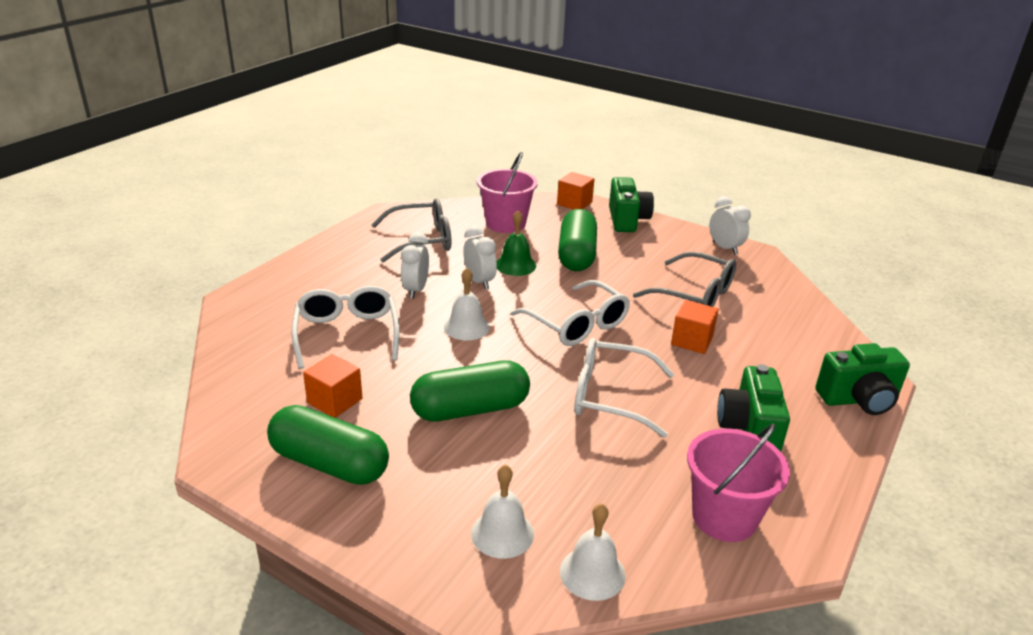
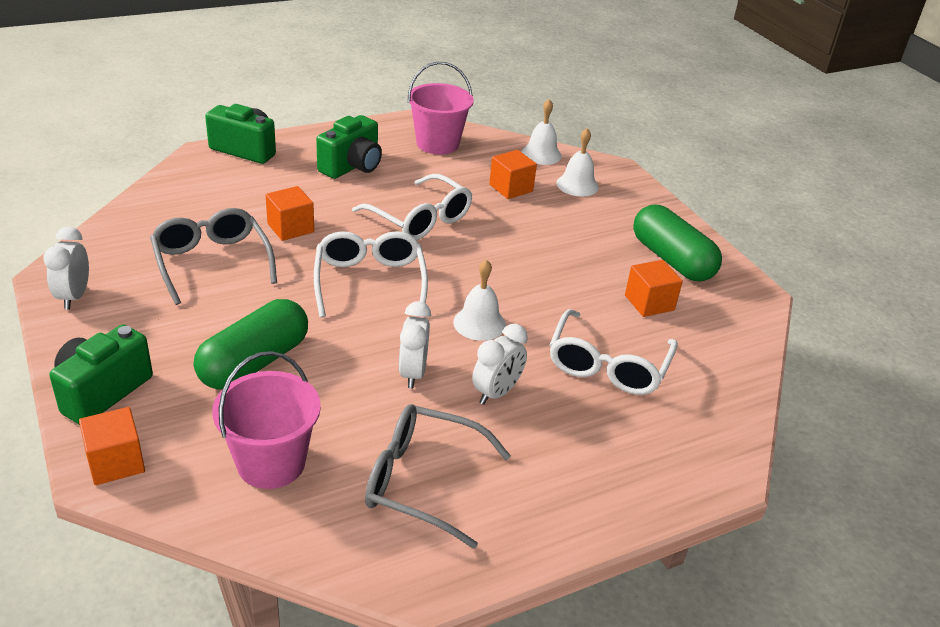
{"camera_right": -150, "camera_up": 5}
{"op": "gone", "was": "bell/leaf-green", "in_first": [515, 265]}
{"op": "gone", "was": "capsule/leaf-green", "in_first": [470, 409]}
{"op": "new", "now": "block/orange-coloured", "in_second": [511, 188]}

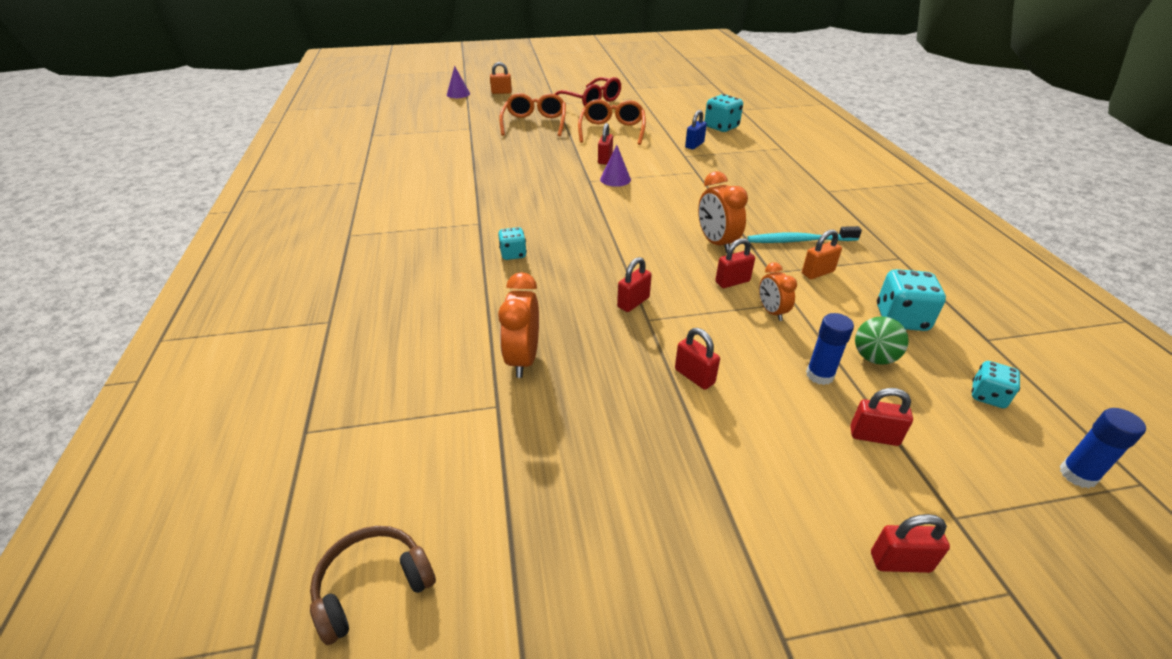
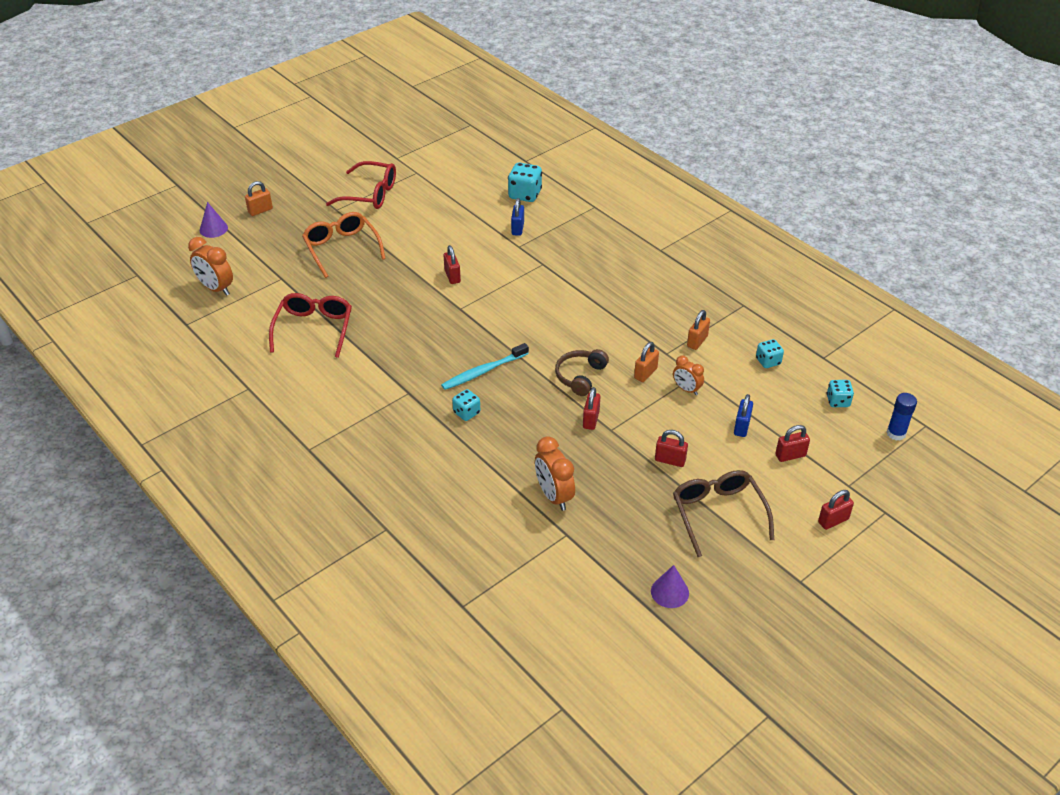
{"camera_right": -30, "camera_up": 5}
{"op": "gone", "was": "spectacles/orange-coloured", "in_first": [612, 130]}
{"op": "shifted", "was": "cone/violet", "in_first": [615, 179], "in_second": [669, 592]}
{"op": "shifted", "was": "bedside clock/orange-coloured", "in_first": [716, 243], "in_second": [216, 288]}
{"op": "shifted", "was": "toothbrush/turquoise", "in_first": [799, 241], "in_second": [483, 371]}
{"op": "repainted", "was": "lock/scarlet", "now": "lock/orange-coloured", "in_first": [732, 282], "in_second": [645, 373]}
{"op": "scaled", "was": "dice/turquoise", "in_first": [901, 319], "in_second": [768, 361], "ratio": 0.61}
{"op": "swapped", "was": "glue stick/royal blue", "now": "lock/royal blue", "in_first": [819, 375], "in_second": [741, 427]}
{"op": "gone", "was": "ball/leaf-green", "in_first": [873, 358]}
{"op": "shifted", "was": "headset/brown", "in_first": [373, 586], "in_second": [580, 376]}
{"op": "new", "now": "spectacles/scarlet", "in_second": [314, 329]}
{"op": "new", "now": "spectacles/brown", "in_second": [718, 513]}

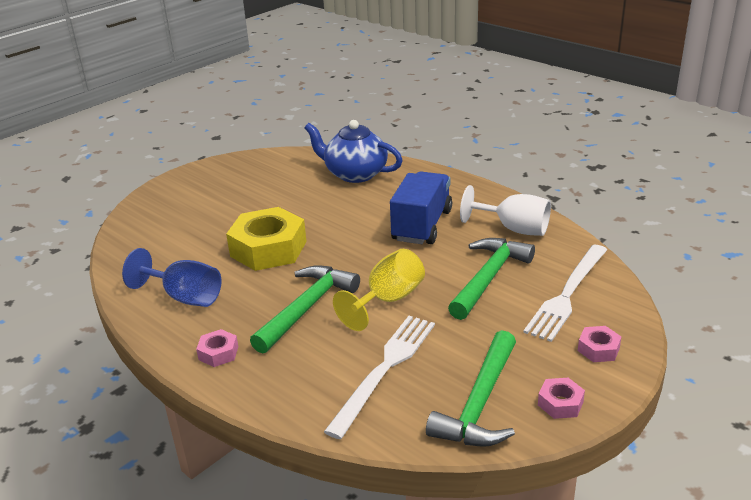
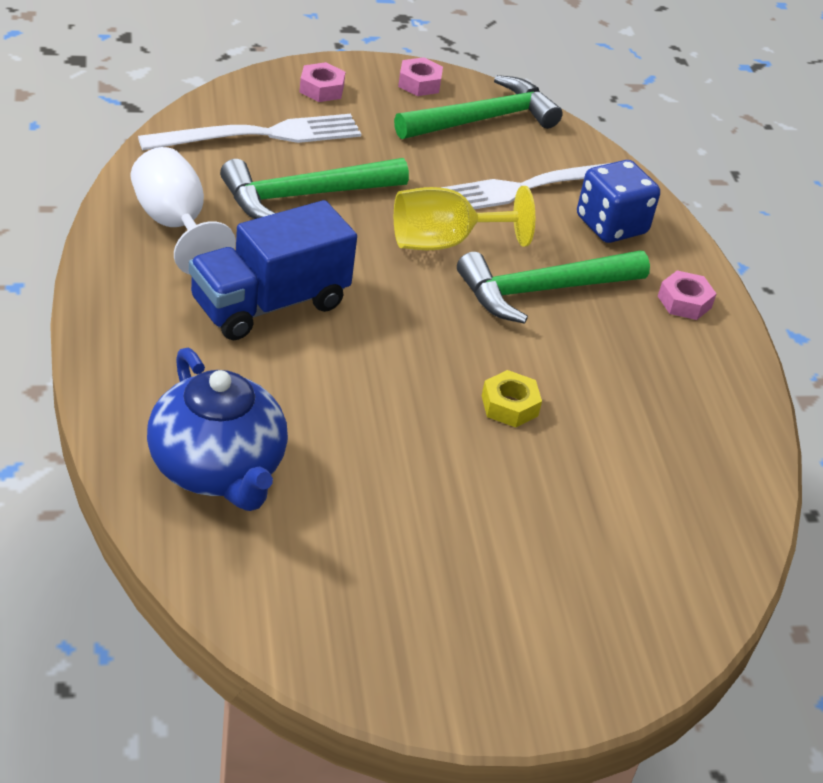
{"camera_right": -150, "camera_up": 10}
{"op": "scaled", "was": "hexagon nut/yellow", "in_first": [268, 249], "in_second": [509, 405], "ratio": 0.45}
{"op": "gone", "was": "wine glass/royal blue", "in_first": [184, 297]}
{"op": "new", "now": "dice/royal blue", "in_second": [611, 225]}

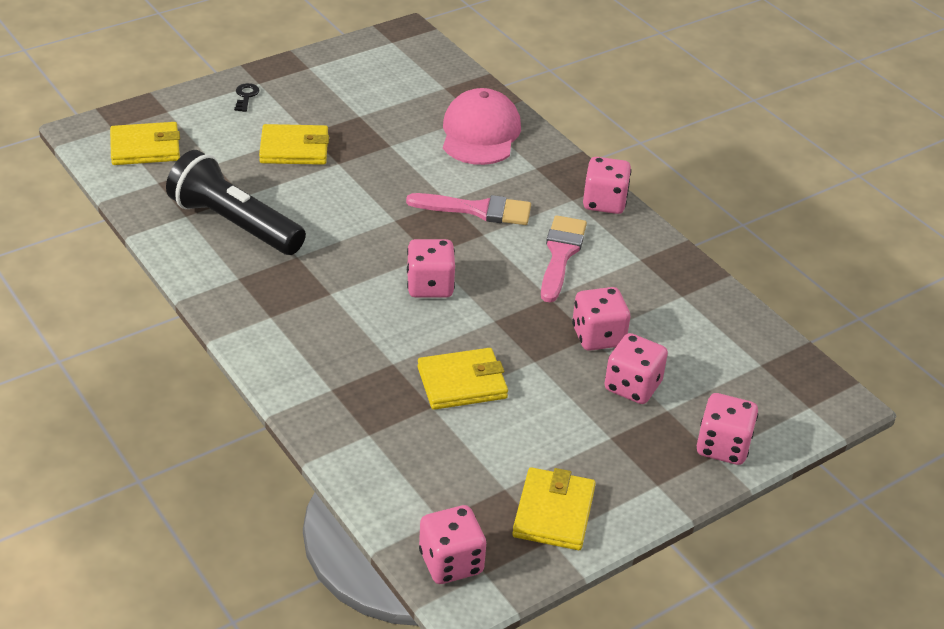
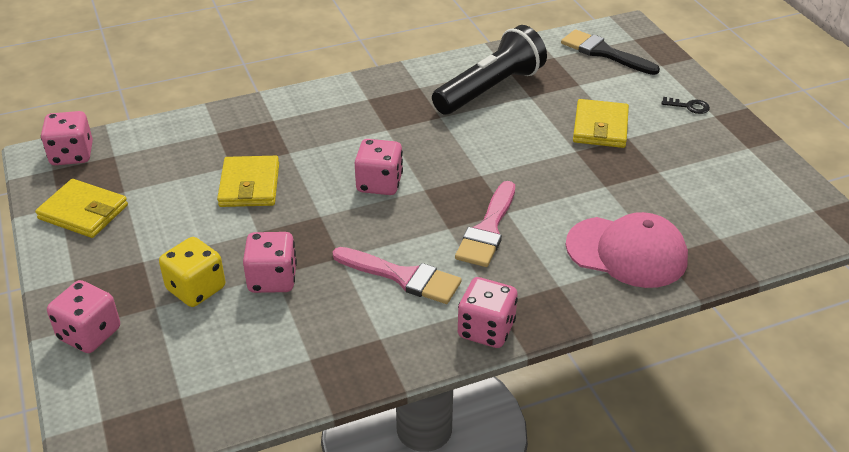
{"camera_right": 105, "camera_up": 0}
{"op": "swapped", "was": "billfold/yellow", "now": "paint brush/ebony", "in_first": [145, 148], "in_second": [604, 53]}
{"op": "repainted", "was": "dice/rose-pink", "now": "dice/yellow", "in_first": [632, 386], "in_second": [196, 289]}

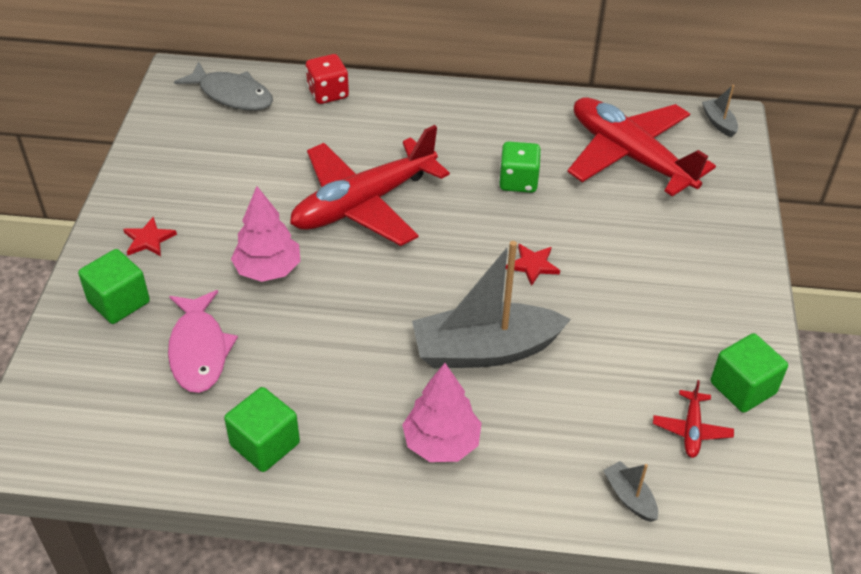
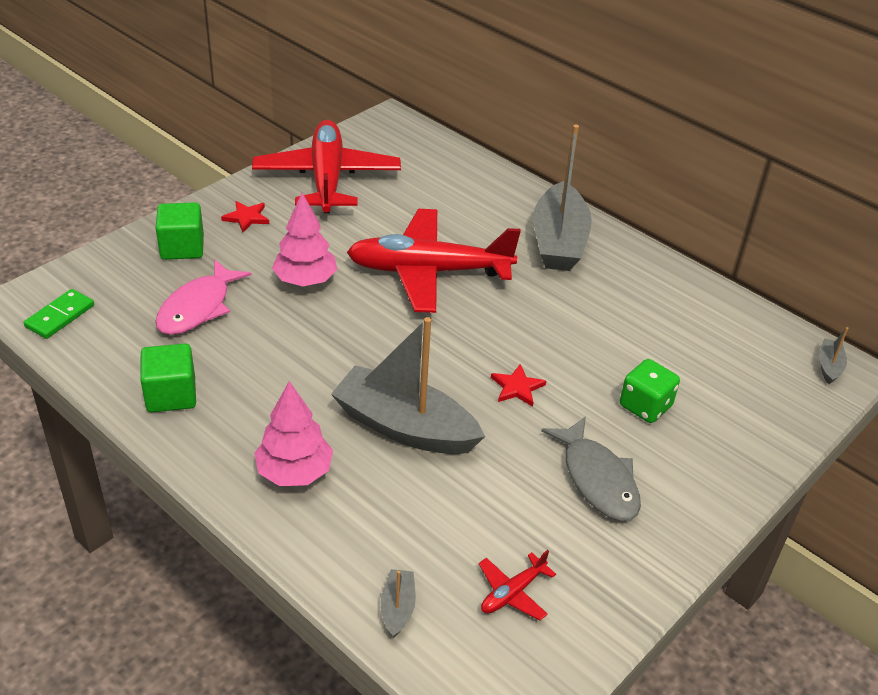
{"camera_right": 35, "camera_up": -5}
{"op": "gone", "was": "dice/scarlet", "in_first": [328, 93]}
{"op": "shifted", "was": "fish figure/grey", "in_first": [232, 95], "in_second": [597, 479]}
{"op": "shifted", "was": "plane/scarlet", "in_first": [630, 156], "in_second": [327, 178]}
{"op": "shifted", "was": "dice/leaf-green", "in_first": [518, 181], "in_second": [645, 406]}
{"op": "gone", "was": "block/leaf-green", "in_first": [742, 388]}
{"op": "new", "now": "toy boat/grey", "in_second": [558, 241]}
{"op": "new", "now": "domino/leaf-green", "in_second": [60, 316]}

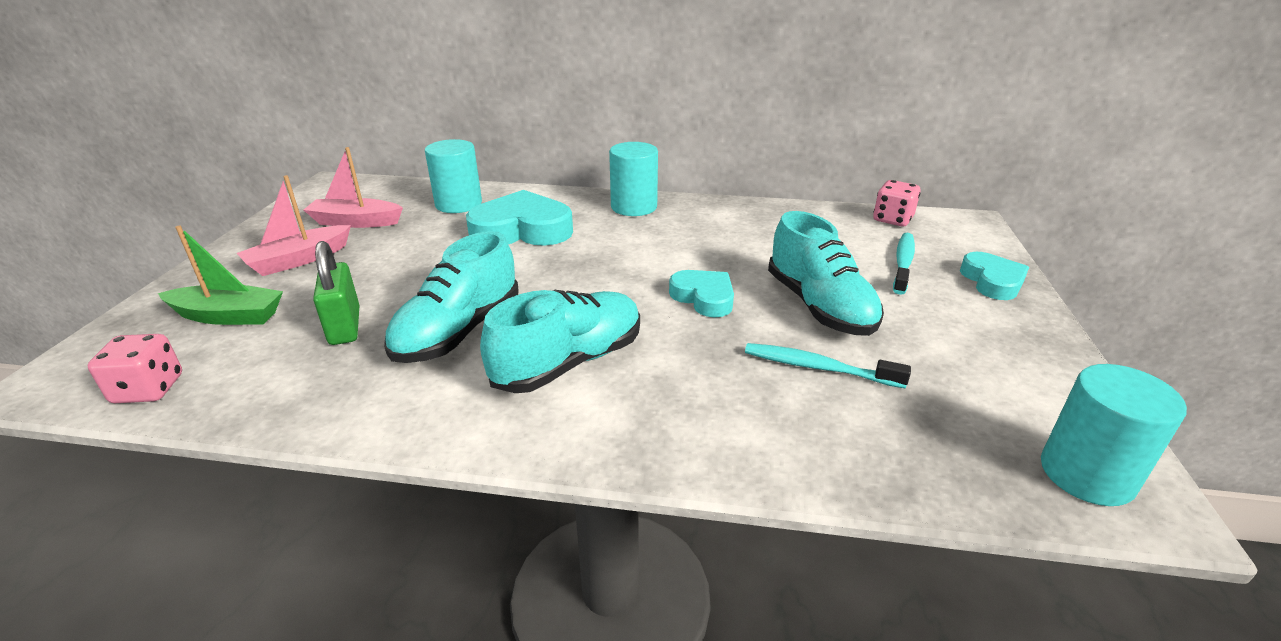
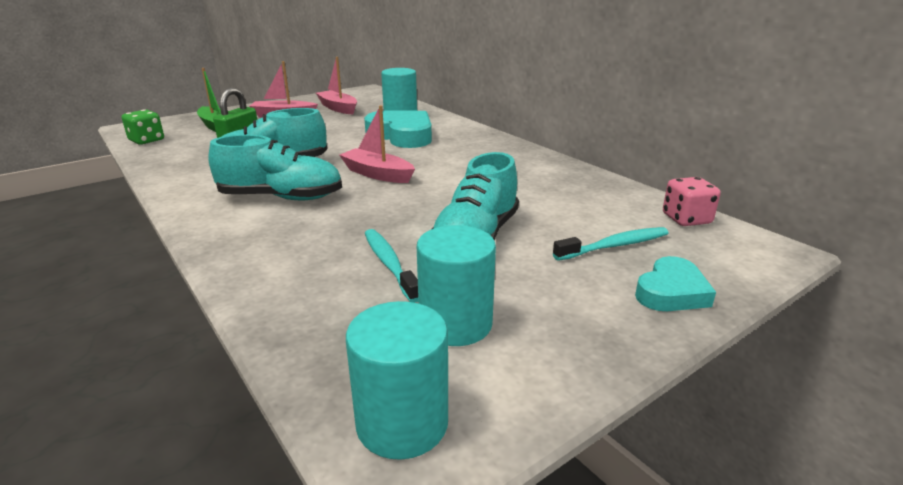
{"camera_right": 45, "camera_up": -5}
{"op": "shifted", "was": "solid cylinder/turquoise", "in_first": [634, 207], "in_second": [455, 324]}
{"op": "gone", "was": "heart/turquoise", "in_first": [704, 297]}
{"op": "repainted", "was": "dice/rose-pink", "now": "dice/leaf-green", "in_first": [148, 389], "in_second": [147, 140]}
{"op": "new", "now": "toy boat/rose-pink", "in_second": [377, 174]}

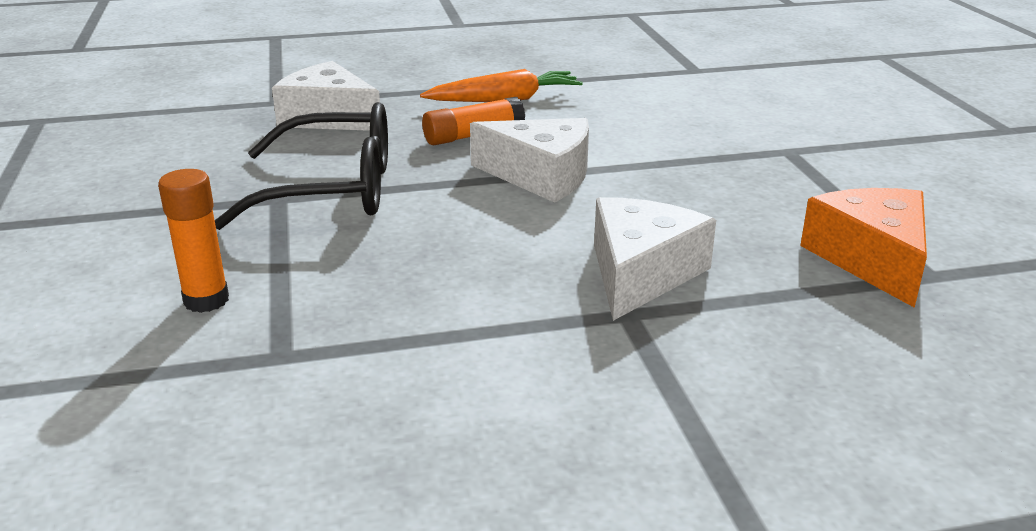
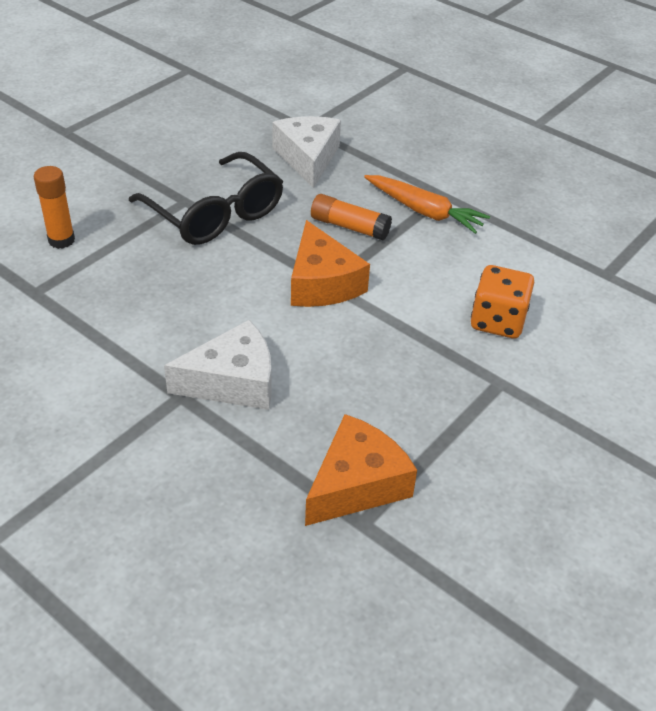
{"camera_right": 50, "camera_up": 15}
{"op": "repainted", "was": "piece of cheese/snow-white", "now": "piece of cheese/orange-coloured", "in_first": [541, 176], "in_second": [322, 283]}
{"op": "new", "now": "dice/orange-coloured", "in_second": [497, 321]}

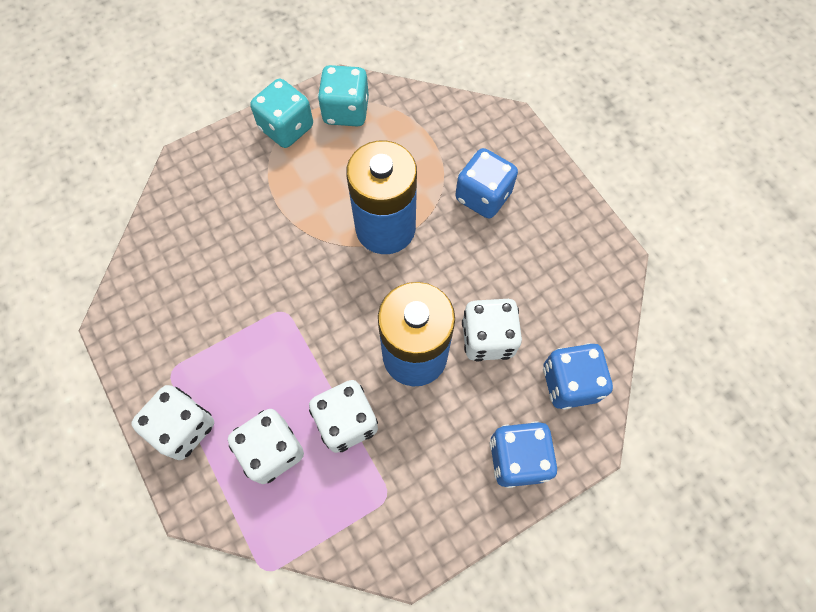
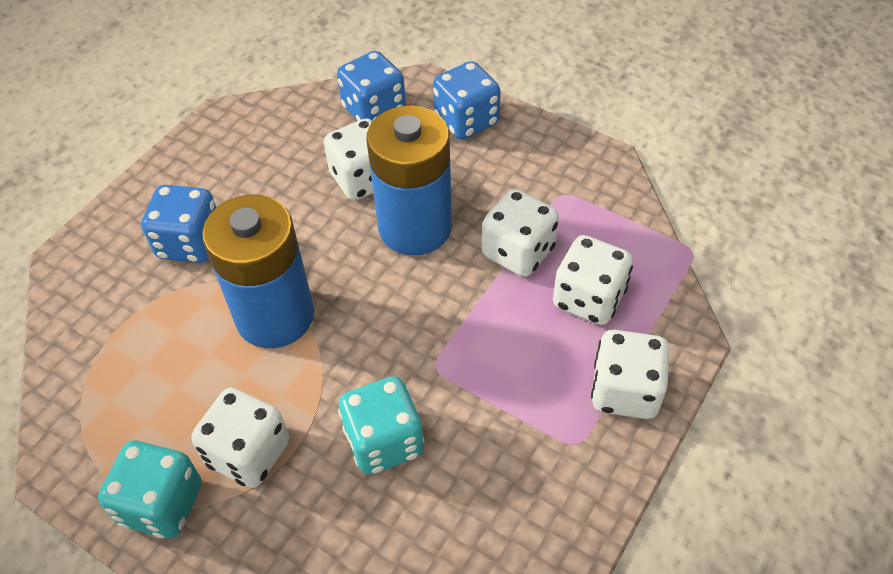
{"camera_right": -115, "camera_up": -15}
{"op": "shifted", "was": "dice/turquoise", "in_first": [346, 111], "in_second": [384, 441]}
{"op": "new", "now": "dice/snow-white", "in_second": [248, 453]}

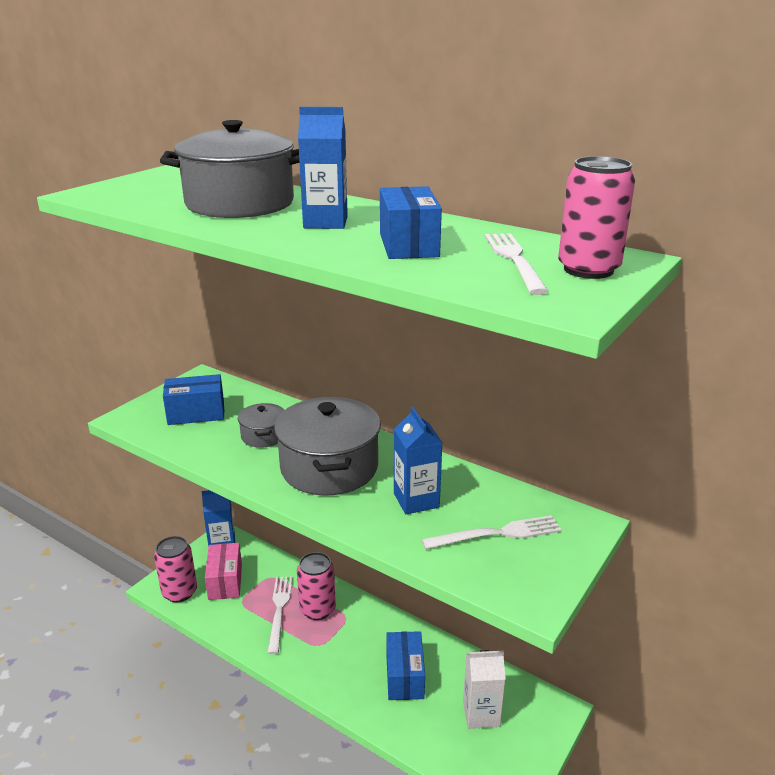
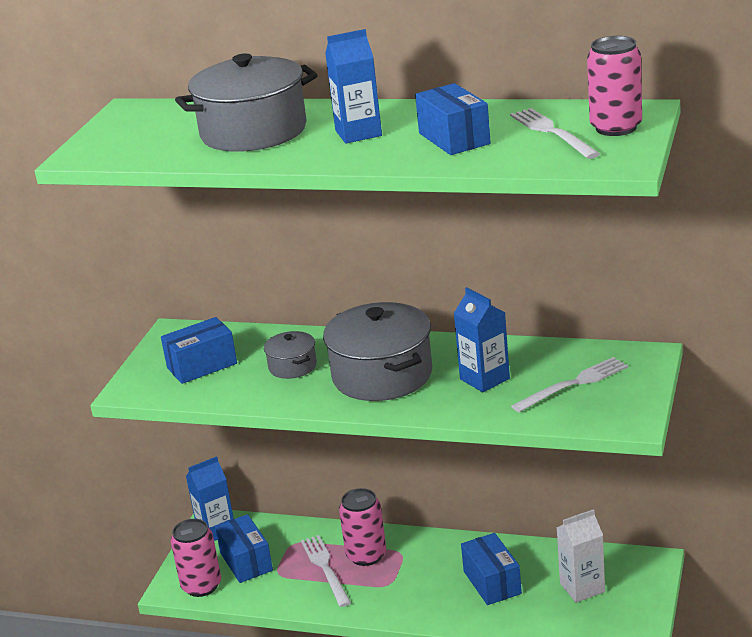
{"camera_right": -15, "camera_up": 0}
{"op": "repainted", "was": "box/rose-pink", "now": "box/royal blue", "in_first": [225, 581], "in_second": [246, 562]}

